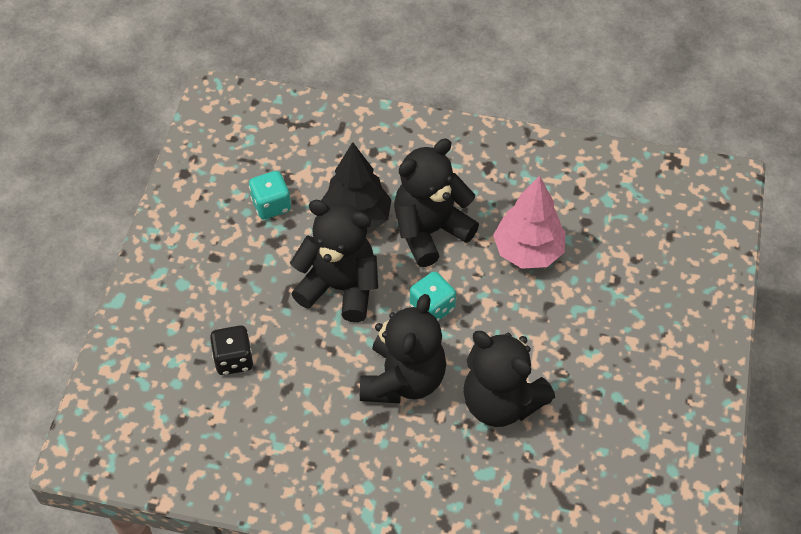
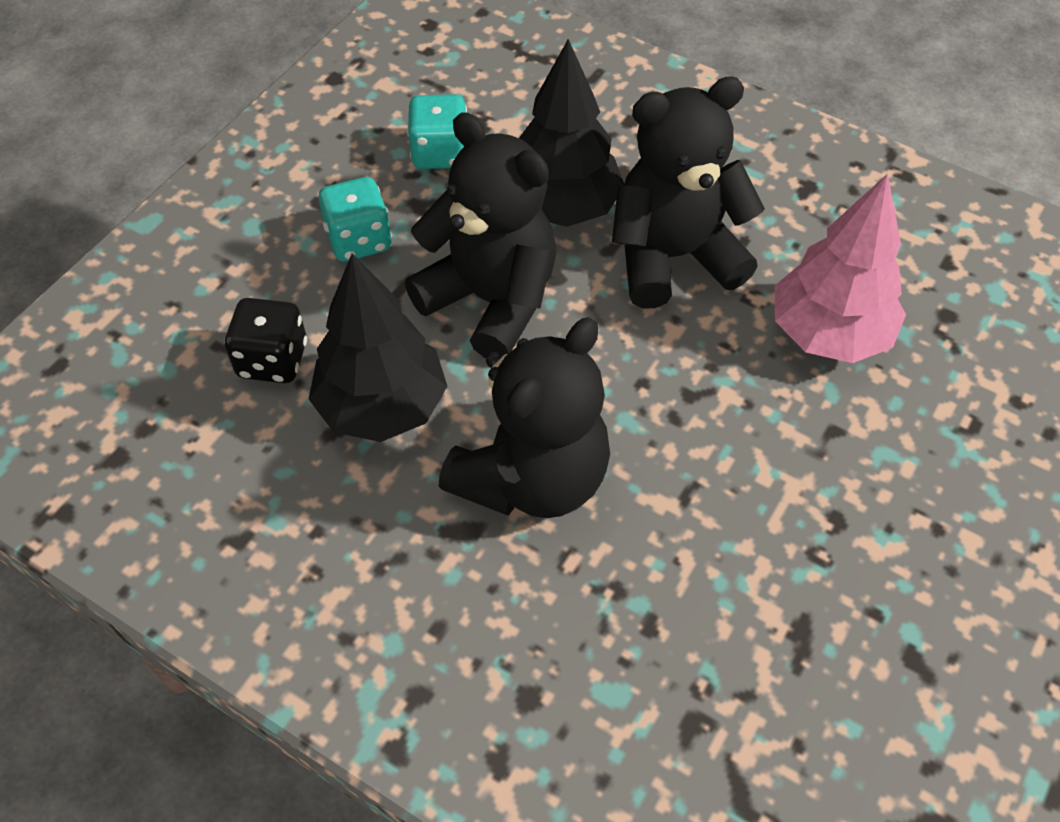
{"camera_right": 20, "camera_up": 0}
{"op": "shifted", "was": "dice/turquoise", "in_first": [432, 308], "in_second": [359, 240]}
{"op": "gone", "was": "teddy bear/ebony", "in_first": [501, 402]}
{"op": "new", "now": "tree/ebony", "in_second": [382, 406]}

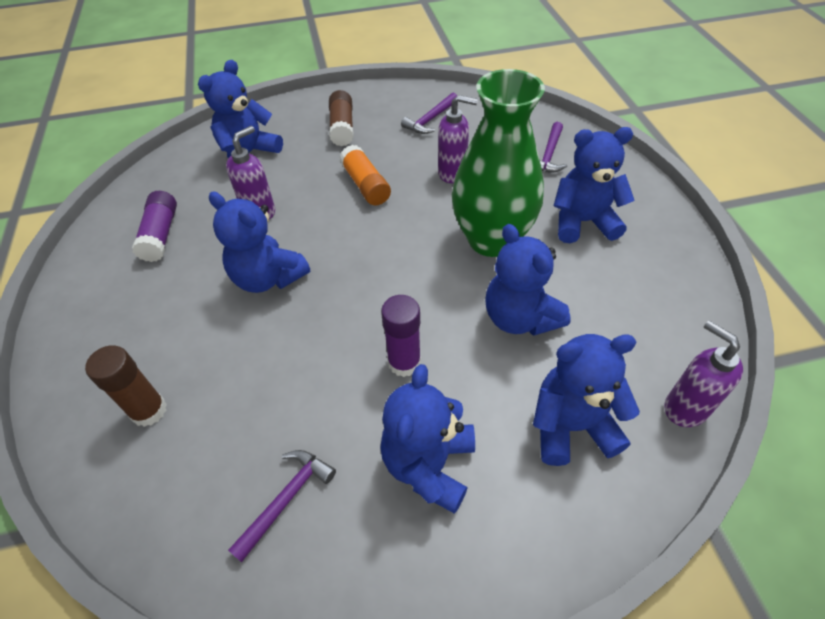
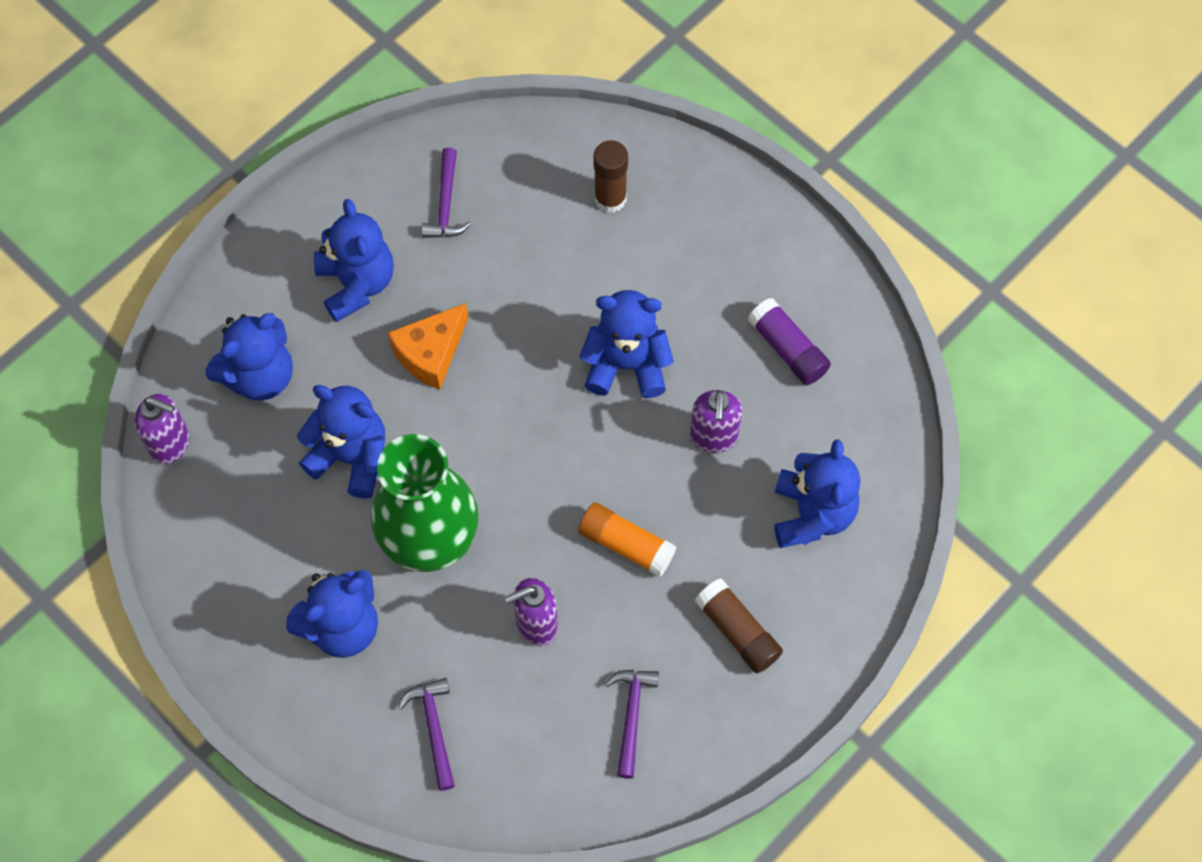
{"camera_right": 145, "camera_up": 15}
{"op": "swapped", "was": "glue stick/violet", "now": "piece of cheese/orange-coloured", "in_first": [404, 362], "in_second": [431, 353]}

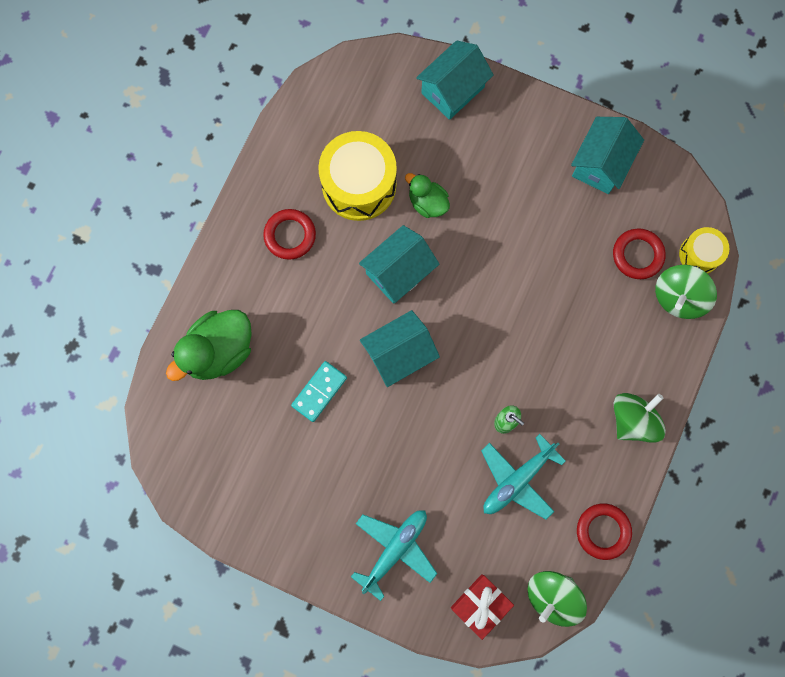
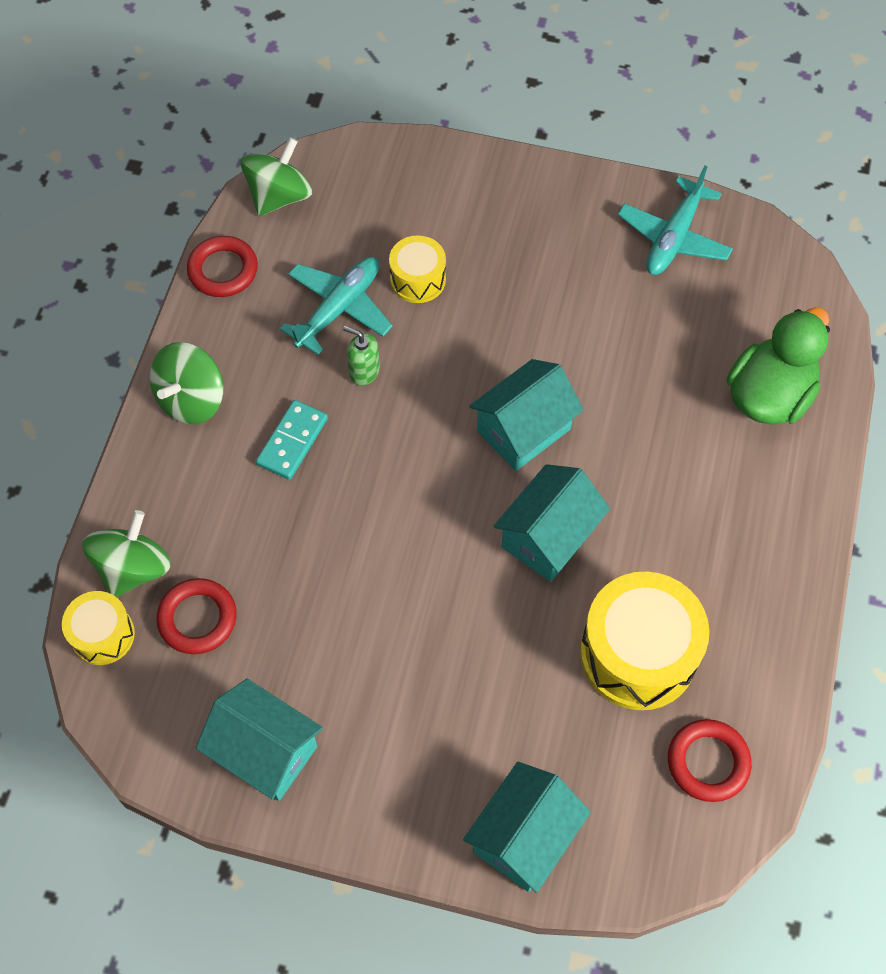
{"camera_right": 170, "camera_up": -15}
{"op": "rotated", "was": "house/turquoise", "in_first": [600, 164], "in_second": [265, 751], "clockwise": -75}
{"op": "gone", "was": "duck/leaf-green", "in_first": [427, 203]}
{"op": "shifted", "was": "torus/scarlet", "in_first": [290, 235], "in_second": [708, 762]}
{"op": "shifted", "was": "domino/turquoise", "in_first": [319, 392], "in_second": [292, 441]}
{"op": "shifted", "was": "plane/turquoise", "in_first": [395, 549], "in_second": [673, 237]}
{"op": "gone", "was": "present/scarlet", "in_first": [480, 605]}
{"op": "new", "now": "drum/yellow", "in_second": [418, 279]}

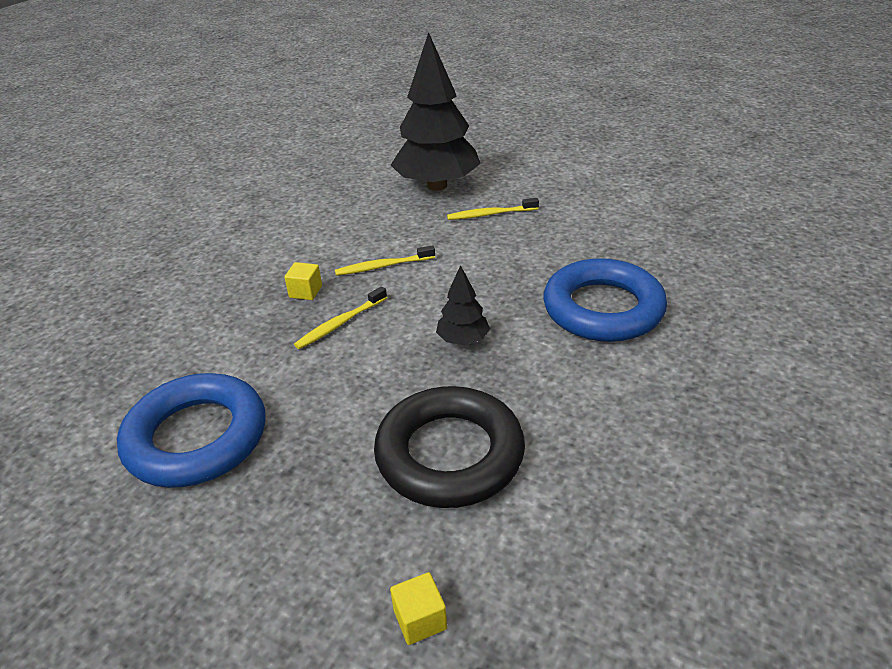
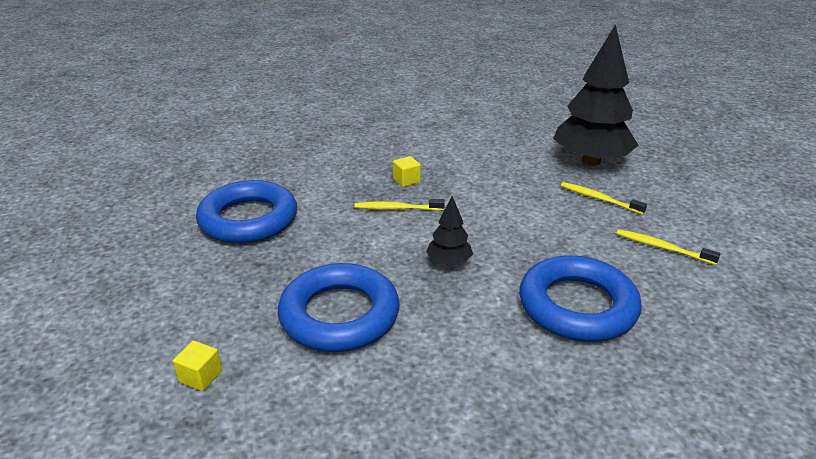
{"camera_right": 45, "camera_up": -5}
{"op": "shifted", "was": "toothbrush/yellow", "in_first": [383, 266], "in_second": [663, 248]}
{"op": "repainted", "was": "torus/ebony", "now": "torus/royal blue", "in_first": [449, 454], "in_second": [339, 315]}

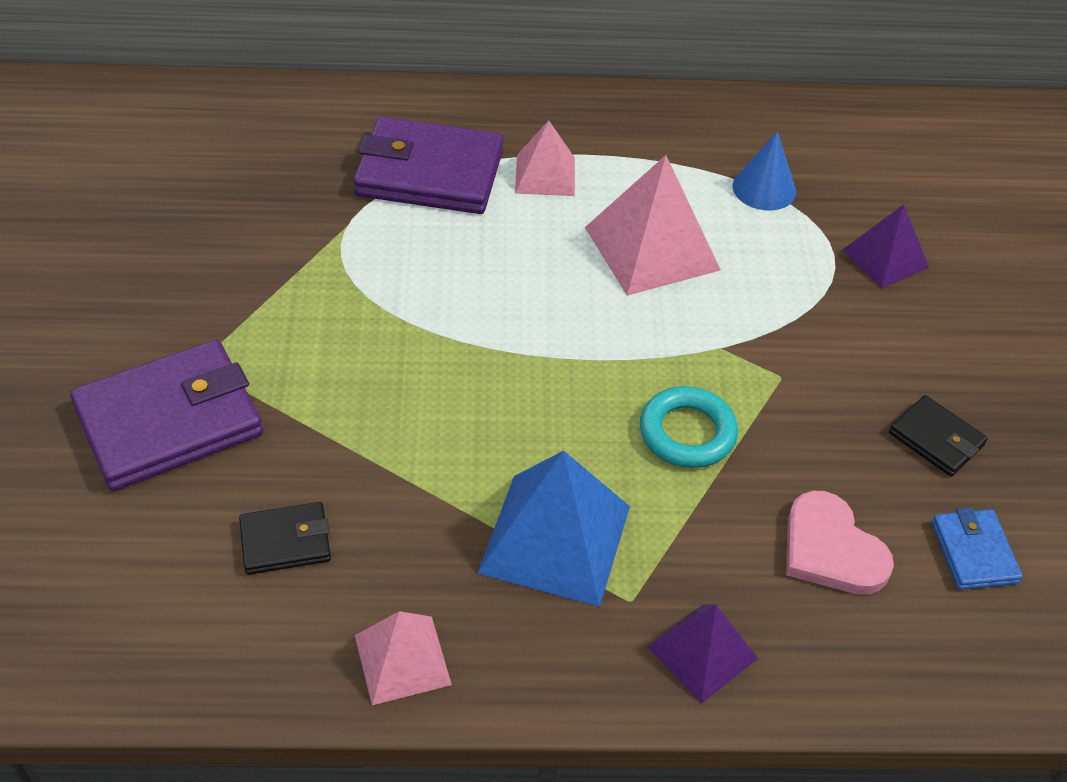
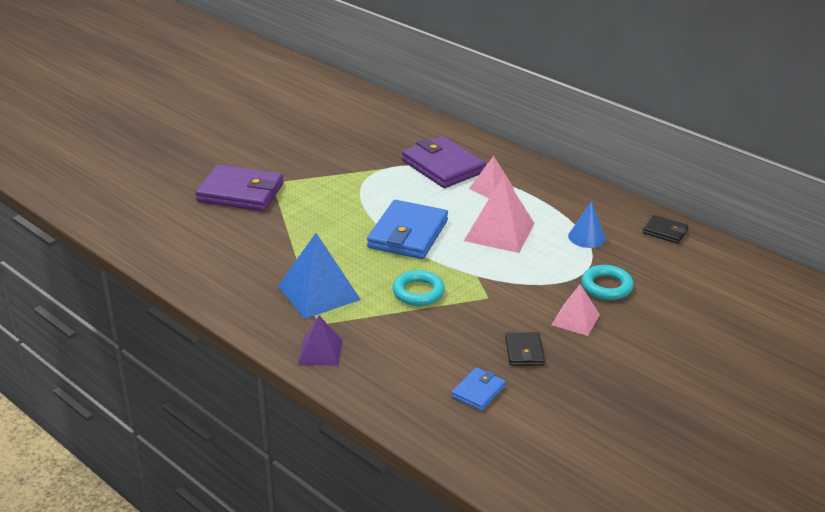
{"camera_right": 45, "camera_up": -15}
{"op": "swapped", "was": "solid pyramid/violet", "now": "torus/turquoise", "in_first": [885, 258], "in_second": [606, 286]}
{"op": "gone", "was": "heart/rose-pink", "in_first": [831, 549]}
{"op": "shifted", "was": "billfold/ebony", "in_first": [285, 542], "in_second": [665, 232]}
{"op": "shifted", "was": "solid pyramid/rose-pink", "in_first": [402, 659], "in_second": [575, 319]}
{"op": "new", "now": "billfold/royal blue", "in_second": [408, 234]}

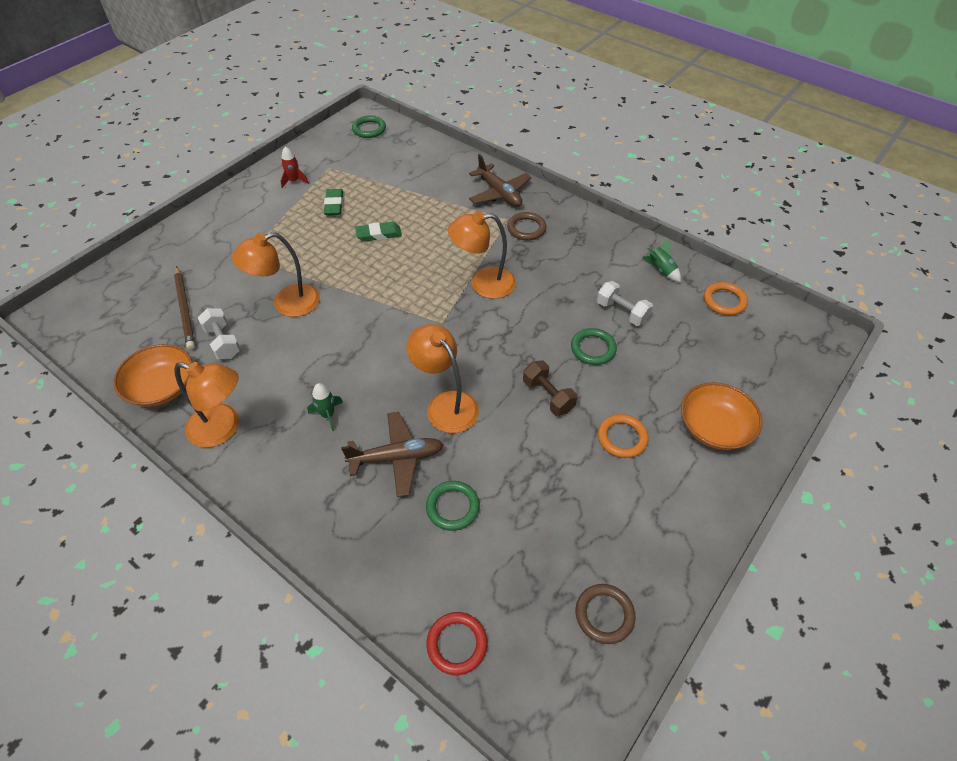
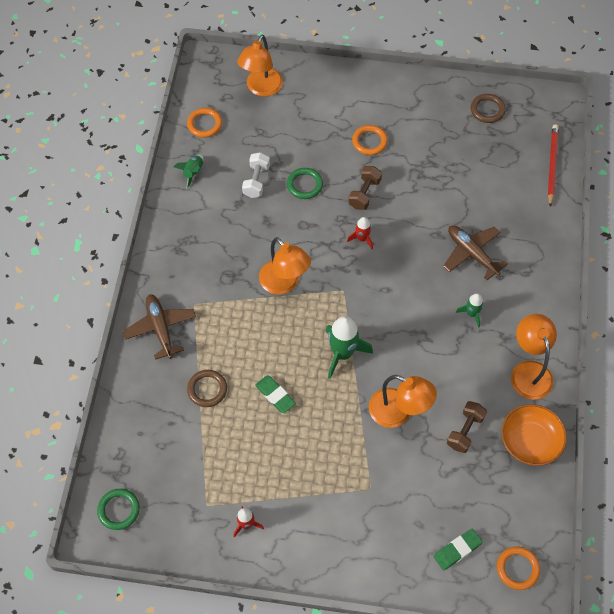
{"camera_right": -120, "camera_up": 10}
{"op": "rotated", "was": "plane/brown", "in_first": [499, 193], "in_second": [160, 328], "clockwise": -45}
{"op": "shifted", "was": "gum eraser/leaf-green", "in_first": [334, 205], "in_second": [457, 550]}
{"op": "shifted", "was": "torus/brown", "in_first": [526, 228], "in_second": [207, 389]}
{"op": "gone", "was": "wooden pencil/brown", "in_first": [185, 309]}
{"op": "repainted", "was": "hand weight/snow-white", "now": "hand weight/brown", "in_first": [223, 342], "in_second": [465, 431]}
{"op": "shifted", "was": "lamp/orange-coloured", "in_first": [445, 404], "in_second": [261, 88]}
{"op": "gone", "was": "deep dish/orange-coloured", "in_first": [714, 427]}
{"op": "gone", "was": "torus/leaf-green", "in_first": [452, 507]}
{"op": "swapped", "was": "torus/scarlet", "now": "wooden pencil/scarlet", "in_first": [457, 644], "in_second": [552, 165]}
{"op": "new", "now": "toy rocket/scarlet", "in_second": [362, 239]}
{"op": "new", "now": "toy rocket/leaf-green", "in_second": [342, 353]}
{"op": "new", "now": "torus/orange-coloured", "in_second": [517, 569]}

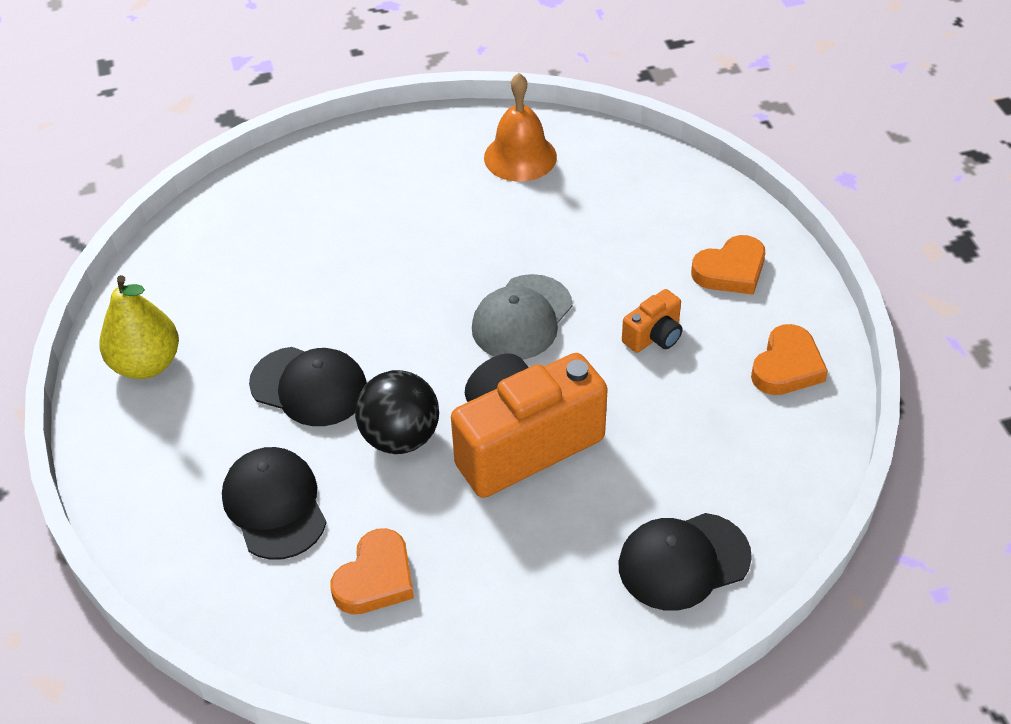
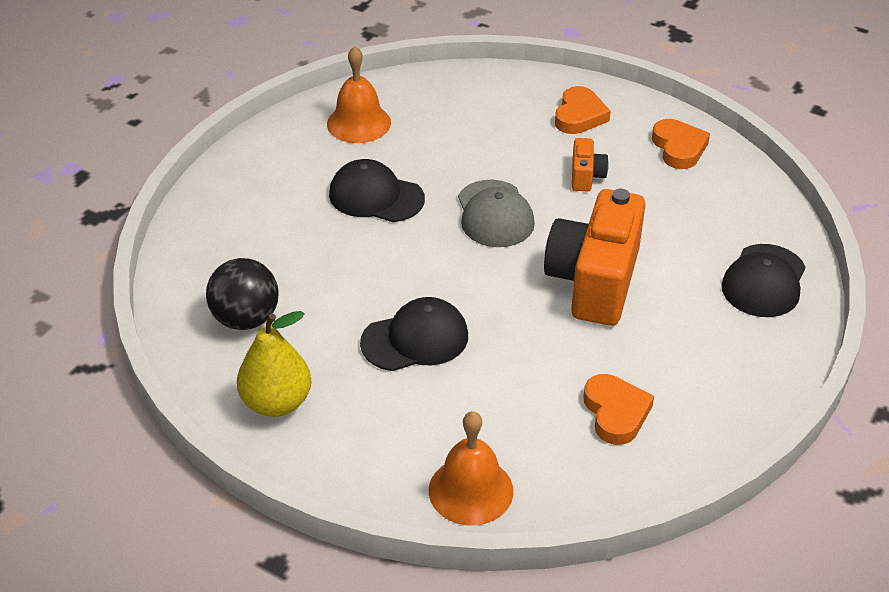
{"camera_right": -45, "camera_up": -5}
{"op": "shifted", "was": "ball/ebony", "in_first": [400, 437], "in_second": [246, 319]}
{"op": "shifted", "was": "peaked cap/ebony", "in_first": [274, 505], "in_second": [376, 196]}
{"op": "new", "now": "bell/orange-coloured", "in_second": [470, 490]}

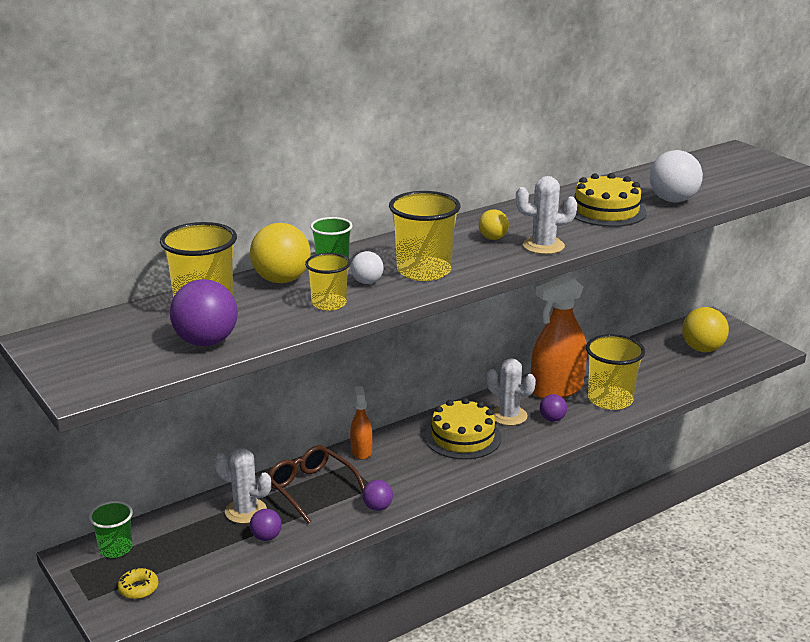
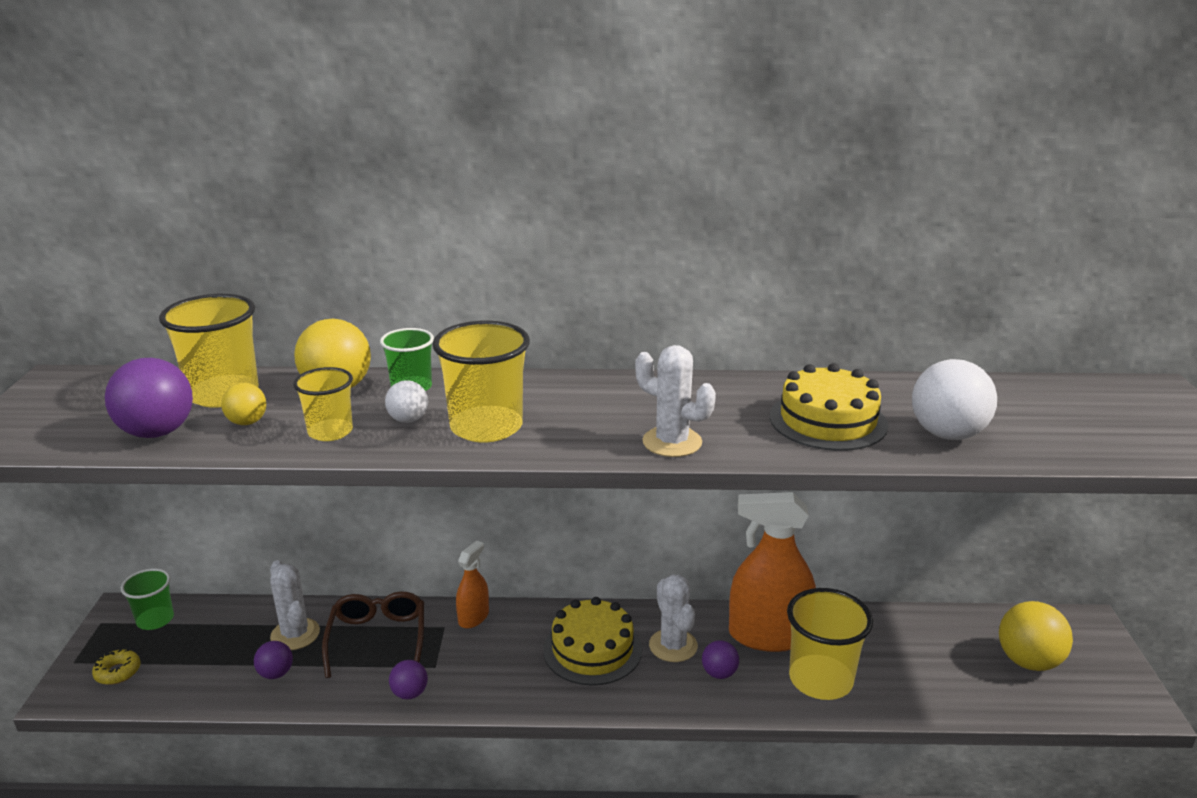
{"camera_right": 35, "camera_up": 0}
{"op": "shifted", "was": "ball/yellow", "in_first": [493, 238], "in_second": [247, 422]}

